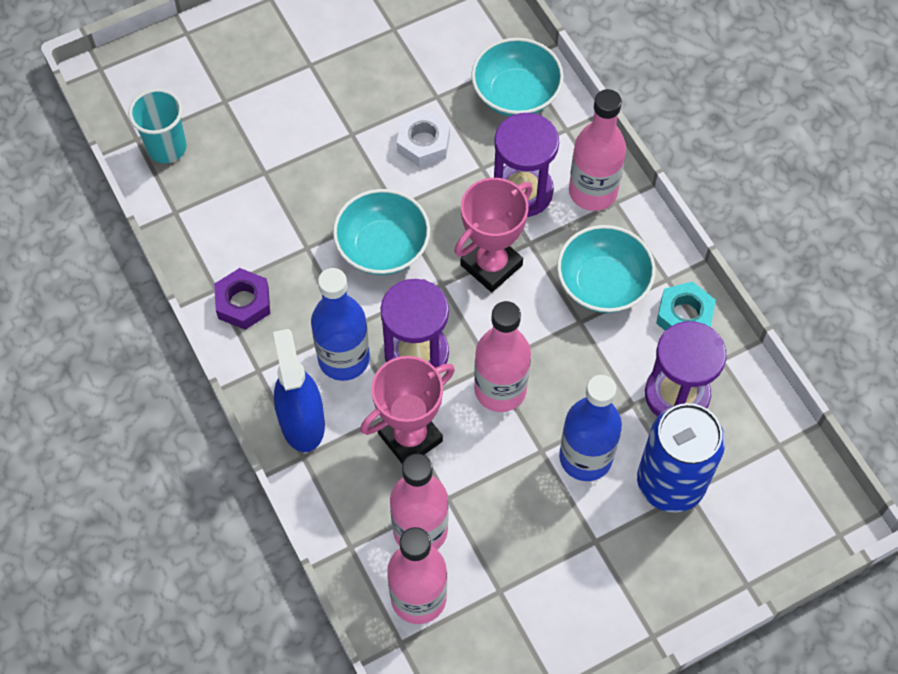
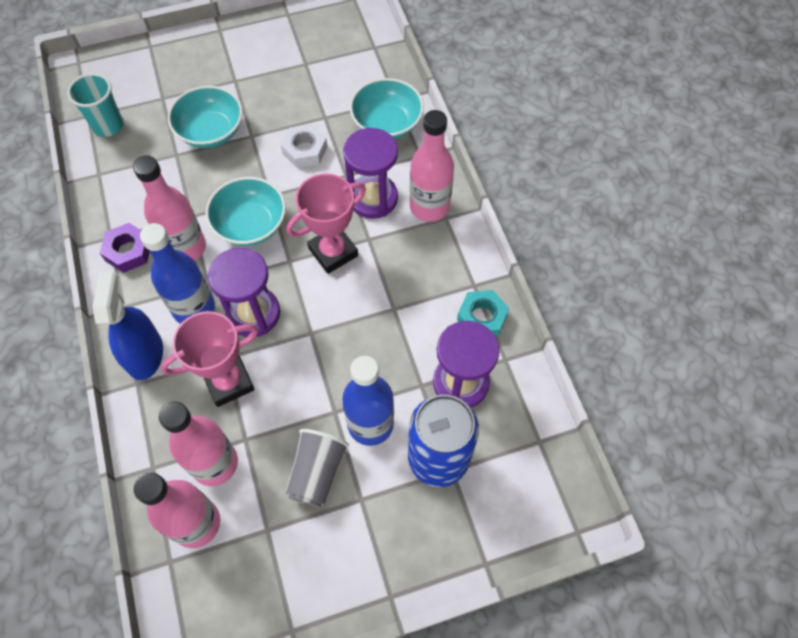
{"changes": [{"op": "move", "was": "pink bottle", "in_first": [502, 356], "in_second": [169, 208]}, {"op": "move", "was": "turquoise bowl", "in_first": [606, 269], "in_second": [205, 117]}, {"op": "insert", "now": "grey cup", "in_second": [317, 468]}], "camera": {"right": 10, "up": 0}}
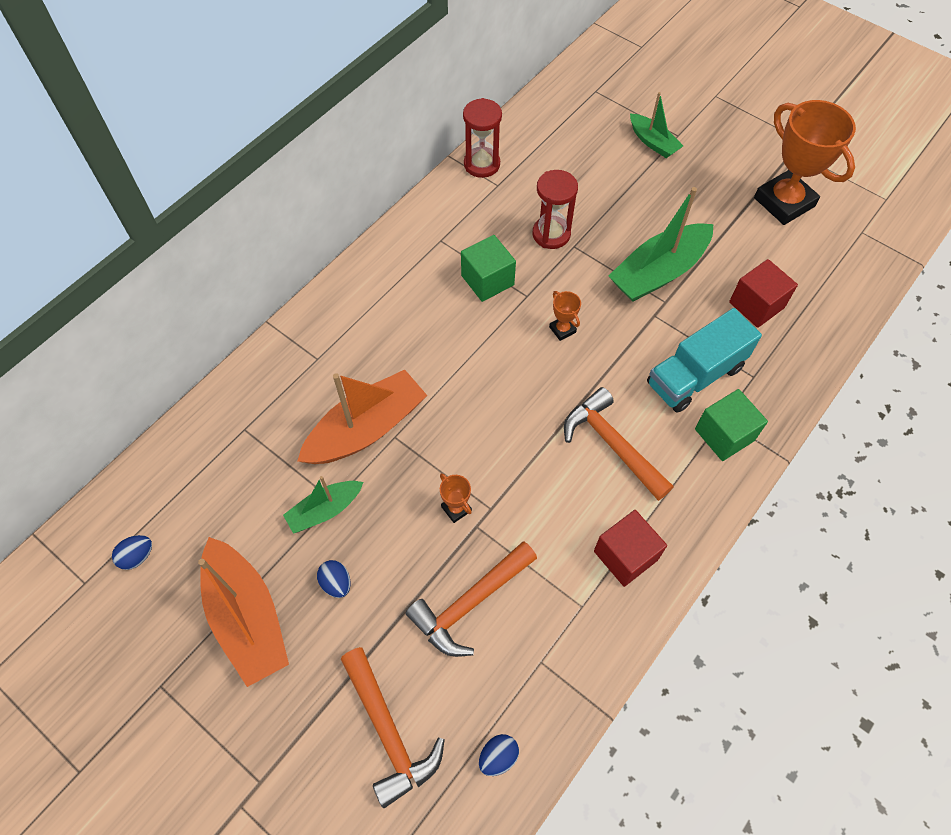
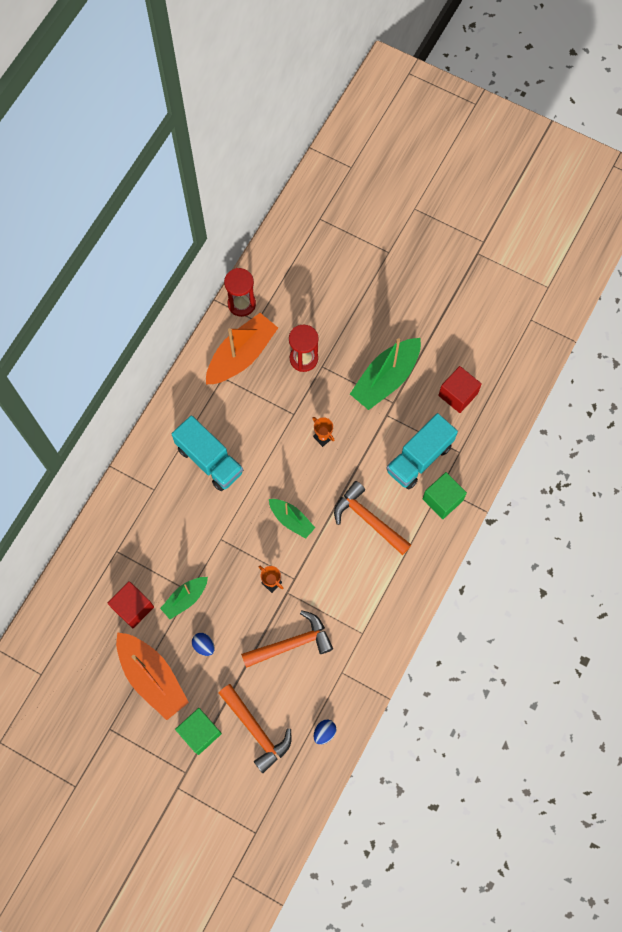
{"changes": [{"op": "move", "was": "red cube", "in_first": [630, 548], "in_second": [131, 604]}, {"op": "insert", "now": "turquoise truck", "in_second": [207, 453]}, {"op": "move", "was": "green cube", "in_first": [488, 268], "in_second": [198, 731]}, {"op": "move", "was": "orange boat", "in_first": [362, 417], "in_second": [242, 348]}, {"op": "rotate", "was": "orange hammer", "in_first": [471, 599], "in_second": [287, 639], "clockwise": -150}, {"op": "move", "was": "green boat", "in_first": [656, 125], "in_second": [292, 519]}, {"op": "delete", "was": "blue egg", "in_first": [132, 552]}, {"op": "delete", "was": "orange trophy", "in_first": [805, 162]}], "camera": {"right": -10, "up": 10}}
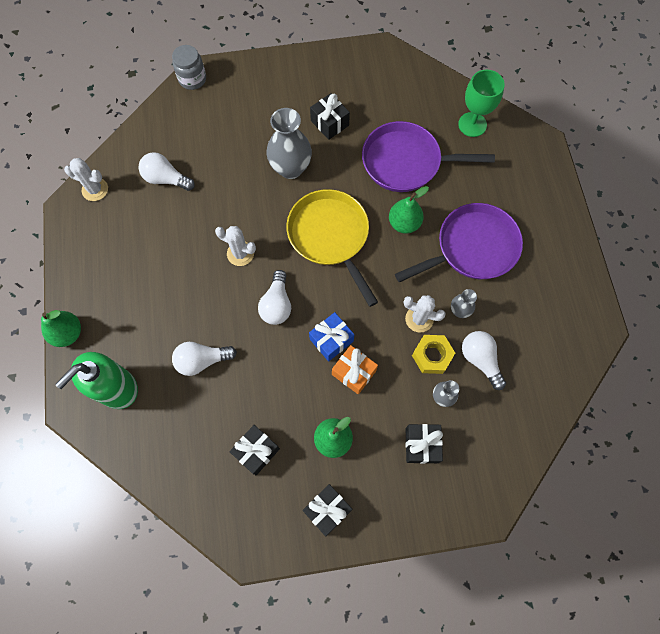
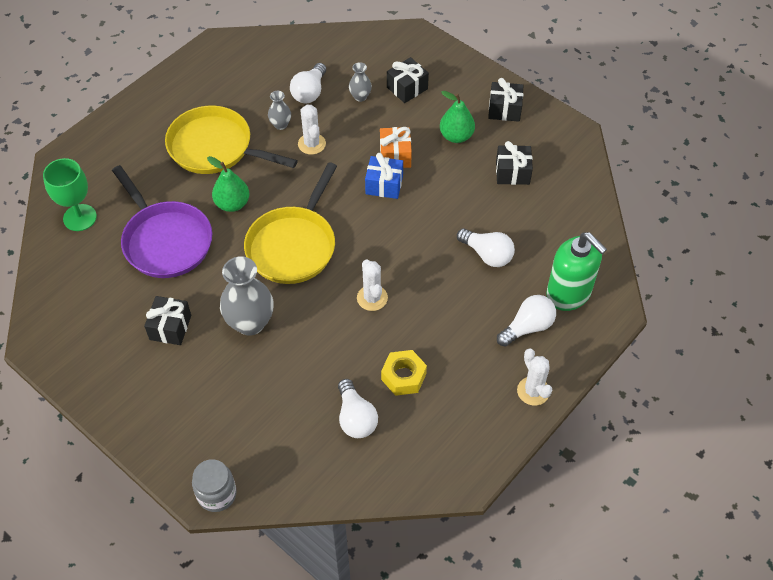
{"changes": [{"op": "recolor", "was": "purple pan", "now": "yellow pan", "in_first": [459, 242], "in_second": [231, 139]}, {"op": "move", "was": "yellow nut", "in_first": [433, 354], "in_second": [404, 373]}, {"op": "move", "was": "white light bulb", "in_first": [274, 297], "in_second": [526, 321]}, {"op": "move", "was": "white cactus", "in_first": [86, 179], "in_second": [534, 377]}, {"op": "rotate", "was": "green soap dispenser", "in_first": [96, 380], "in_second": [576, 271], "clockwise": 45}, {"op": "delete", "was": "green pear", "in_first": [61, 328]}], "camera": {"right": -130, "up": -15}}
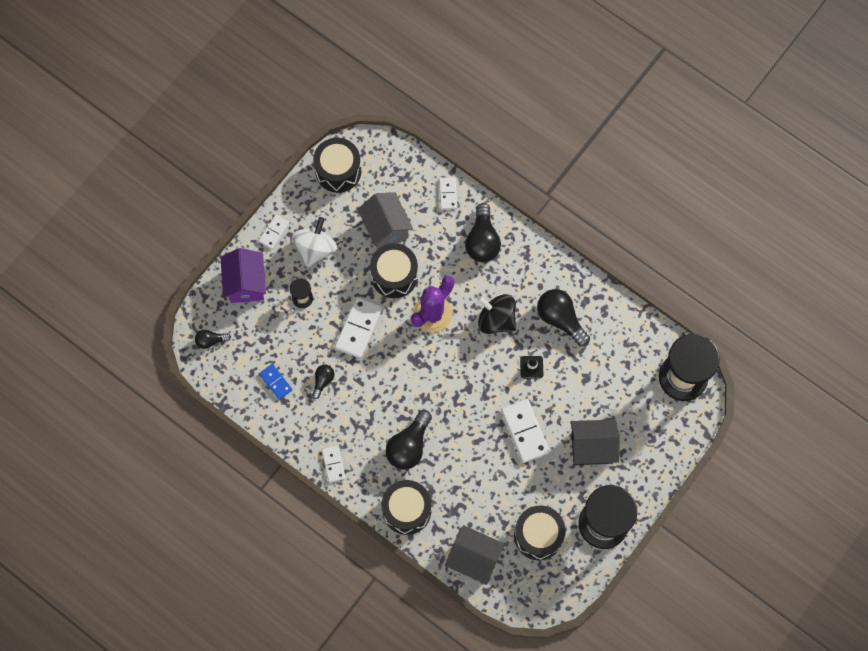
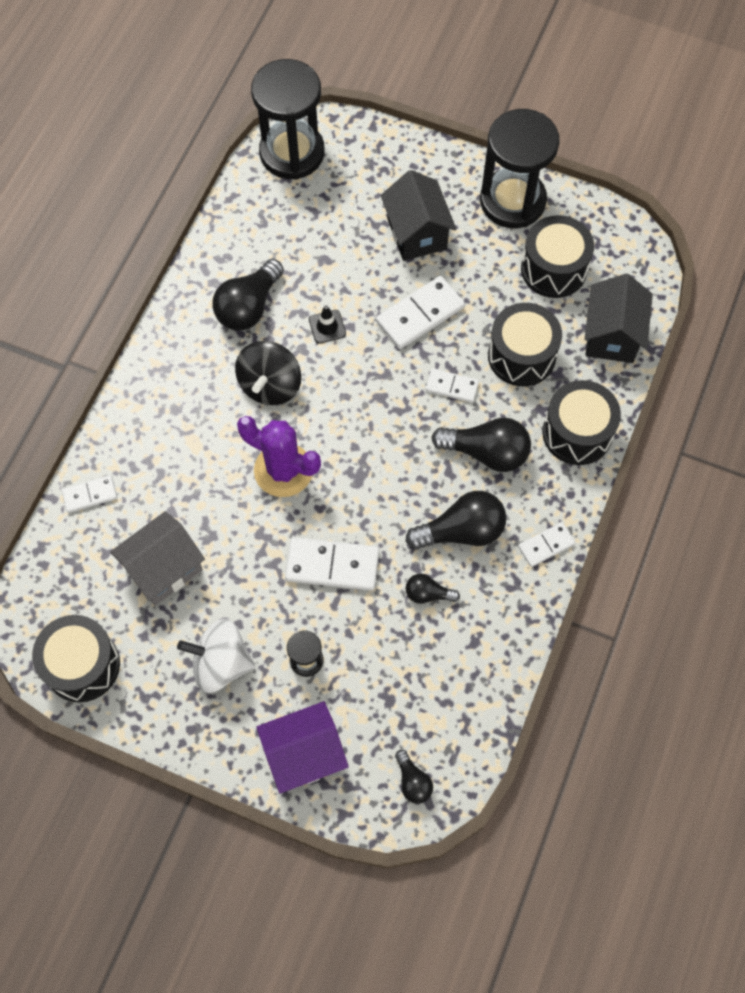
{"changes": [{"op": "move", "was": "black light bulb", "in_first": [483, 232], "in_second": [456, 520]}, {"op": "move", "was": "white domino", "in_first": [274, 232], "in_second": [452, 385]}, {"op": "move", "was": "black drum", "in_first": [394, 270], "in_second": [525, 344]}, {"op": "delete", "was": "blue domino", "in_first": [275, 382]}], "camera": {"right": -105, "up": -5}}
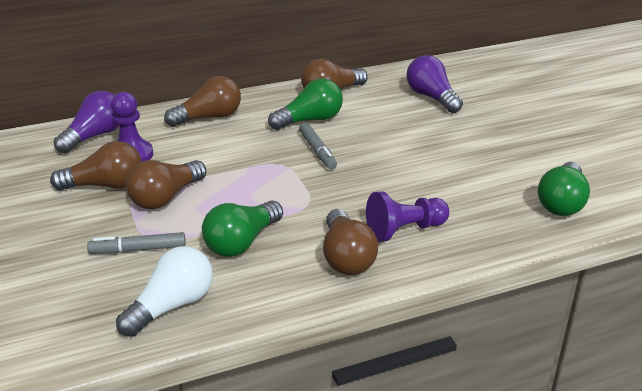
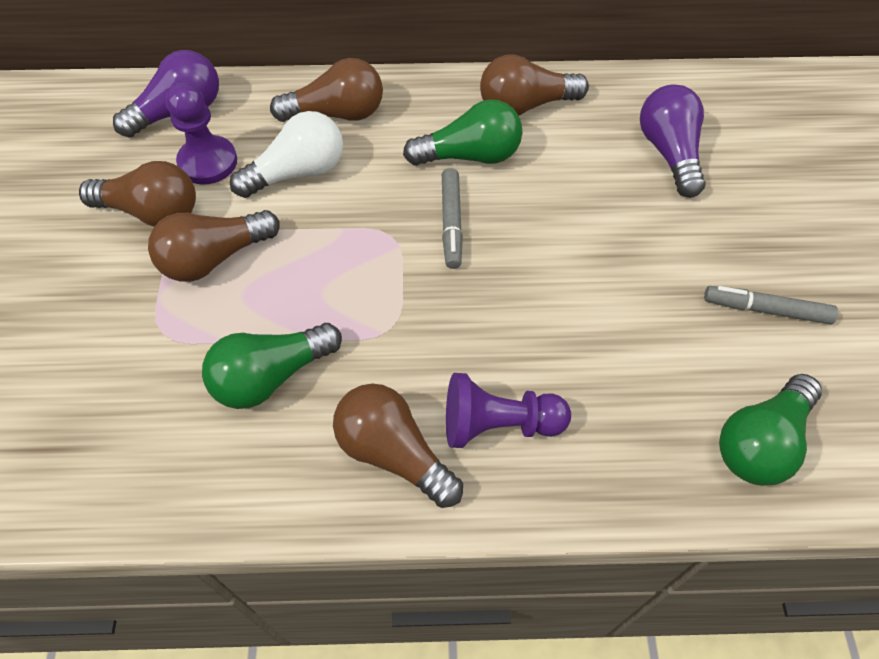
{"changes": [{"op": "move", "was": "white light bulb", "in_first": [164, 291], "in_second": [286, 154]}, {"op": "rotate", "was": "brown light bulb", "in_first": [350, 242], "in_second": [398, 446], "clockwise": 120}, {"op": "move", "was": "grey marker", "in_first": [136, 243], "in_second": [771, 305]}], "camera": {"right": 20, "up": 25}}
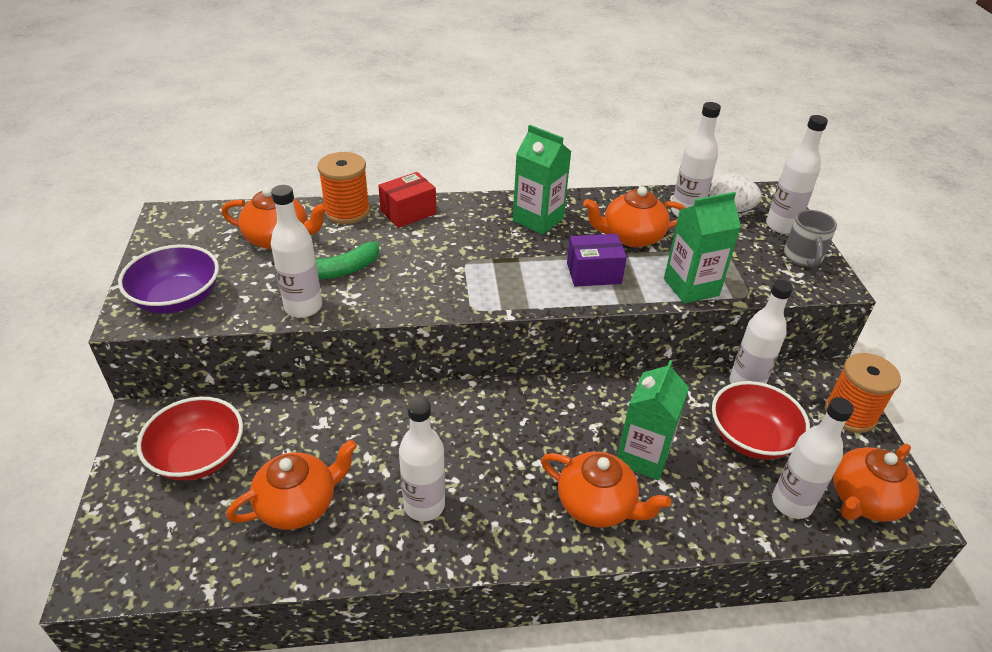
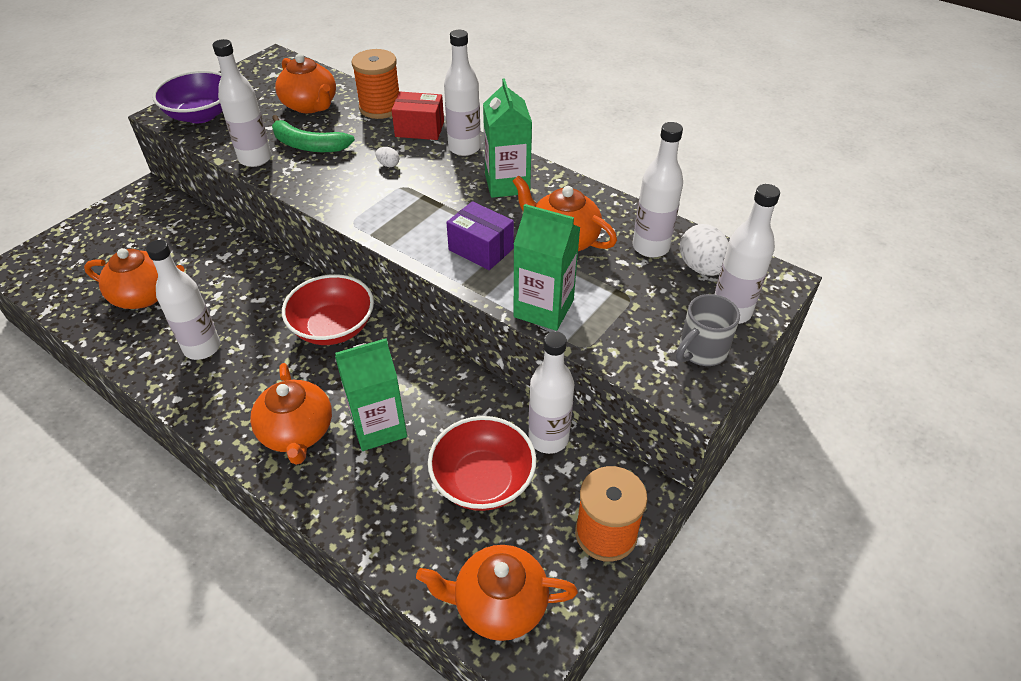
{"changes": [{"op": "move", "was": "red bowl", "in_first": [190, 439], "in_second": [328, 309]}, {"op": "insert", "now": "white egg", "in_second": [387, 157]}, {"op": "move", "was": "white bottle", "in_first": [813, 458], "in_second": [462, 93]}], "camera": {"right": 45, "up": 5}}
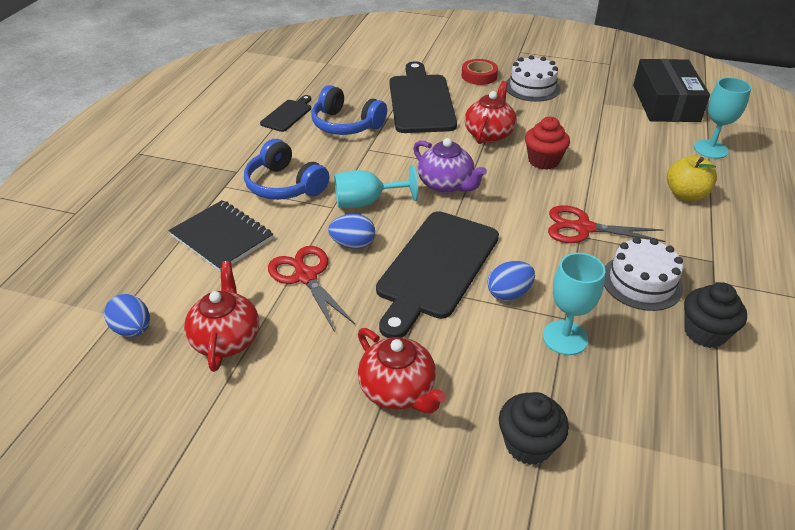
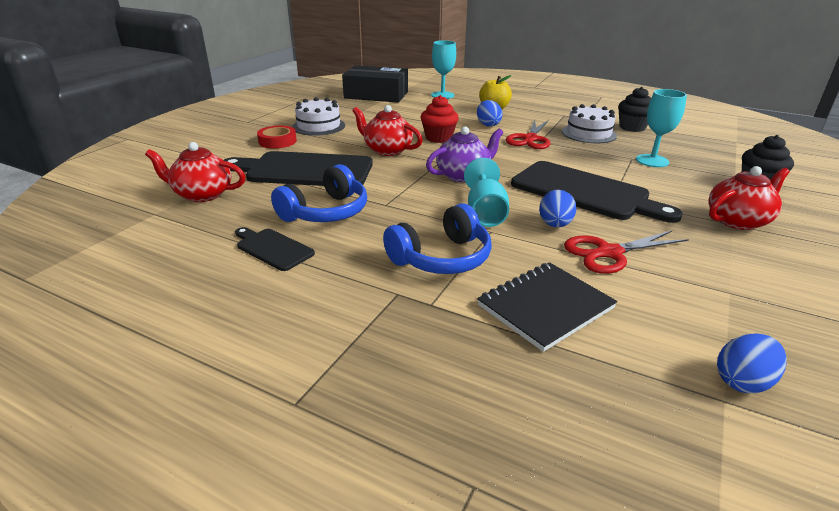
{"changes": [{"op": "move", "was": "red teapot", "in_first": [221, 316], "in_second": [195, 172]}, {"op": "move", "was": "blue egg", "in_first": [511, 281], "in_second": [490, 113]}], "camera": {"right": -80, "up": -10}}
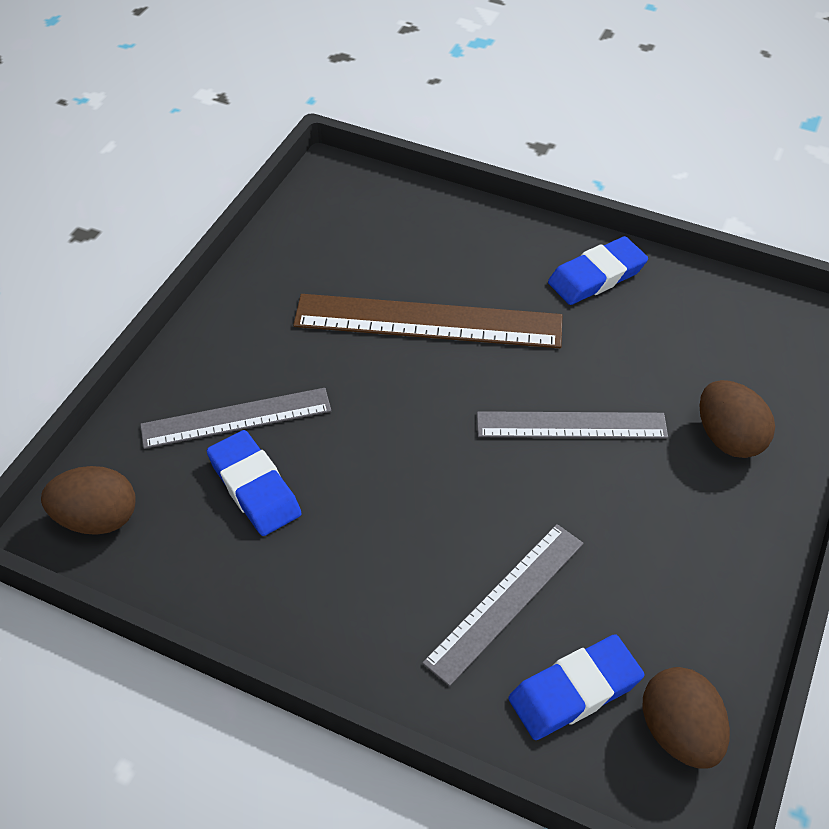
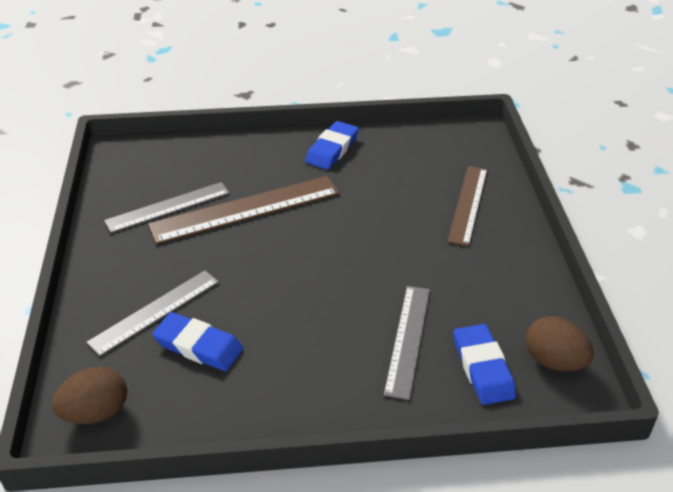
{"changes": [{"op": "move", "was": "grey ruler", "in_first": [572, 425], "in_second": [167, 207]}, {"op": "replace", "was": "brown egg", "now": "brown ruler", "in_first": [737, 419], "in_second": [467, 206]}, {"op": "rotate", "was": "blue eraser", "in_first": [576, 687], "in_second": [485, 364], "clockwise": -45}], "camera": {"right": -30, "up": -10}}
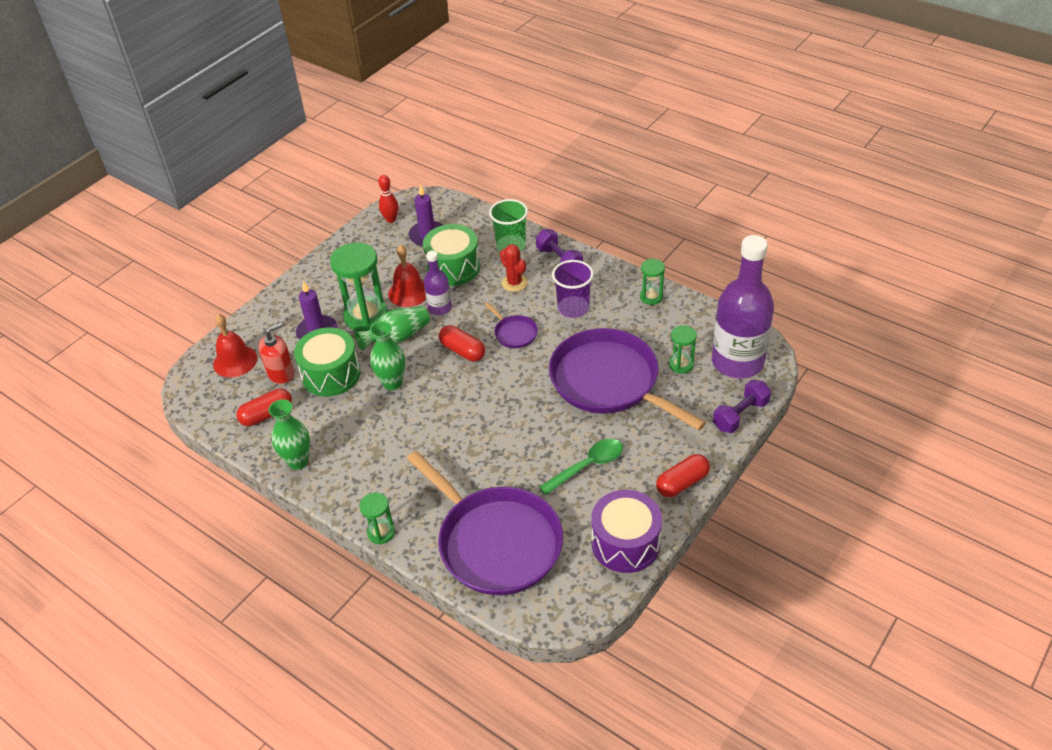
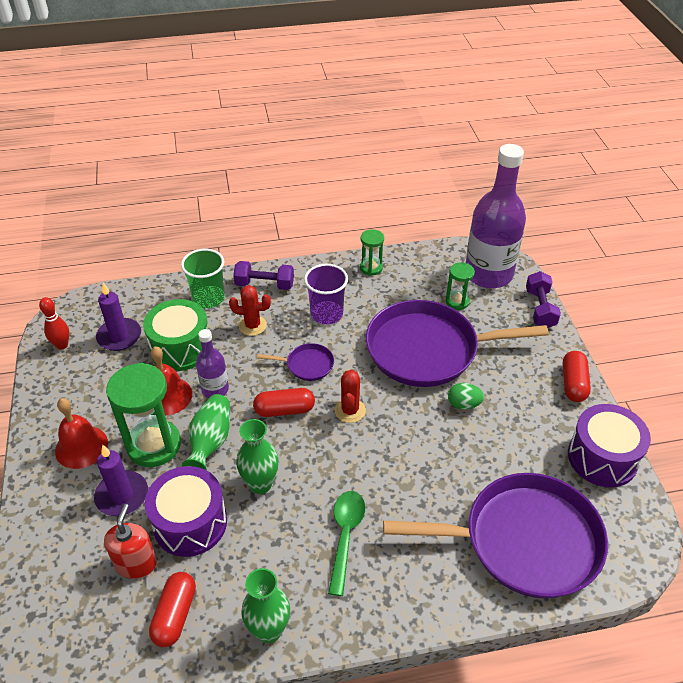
{"changes": [{"op": "move", "was": "red bell", "in_first": [235, 345], "in_second": [81, 433]}, {"op": "recolor", "was": "green drum", "now": "purple drum", "in_first": [327, 362], "in_second": [186, 511]}, {"op": "move", "was": "green spoon", "in_first": [581, 467], "in_second": [346, 543]}, {"op": "insert", "now": "red cactus", "in_second": [350, 396]}, {"op": "insert", "now": "green egg", "in_second": [466, 396]}, {"op": "delete", "was": "green hourglass", "in_first": [377, 519]}], "camera": {"right": -50, "up": 0}}
